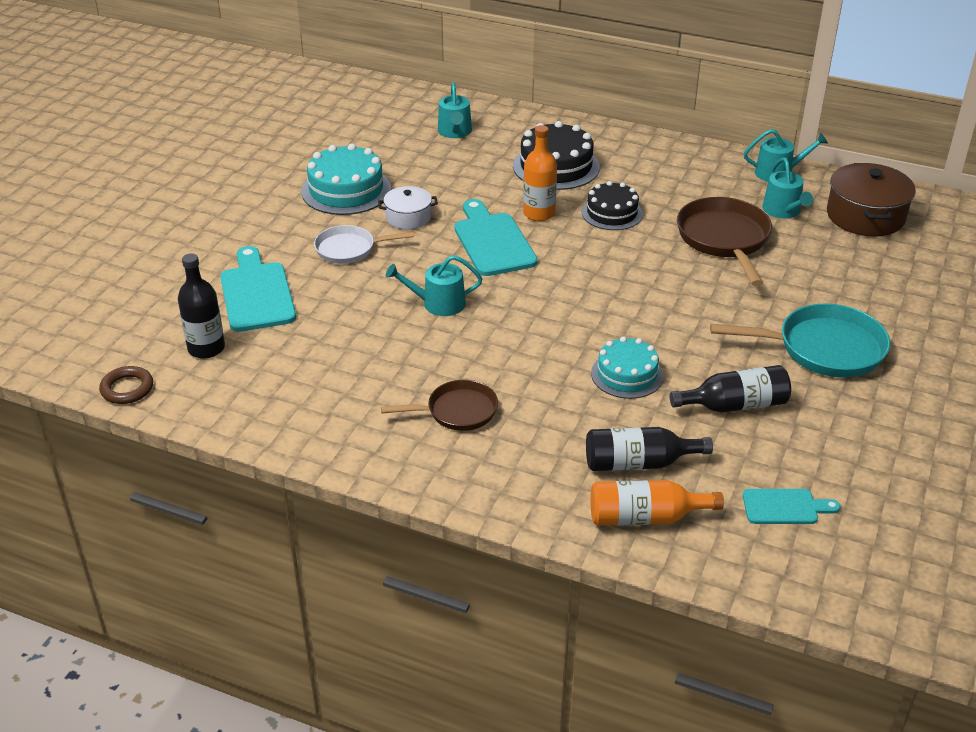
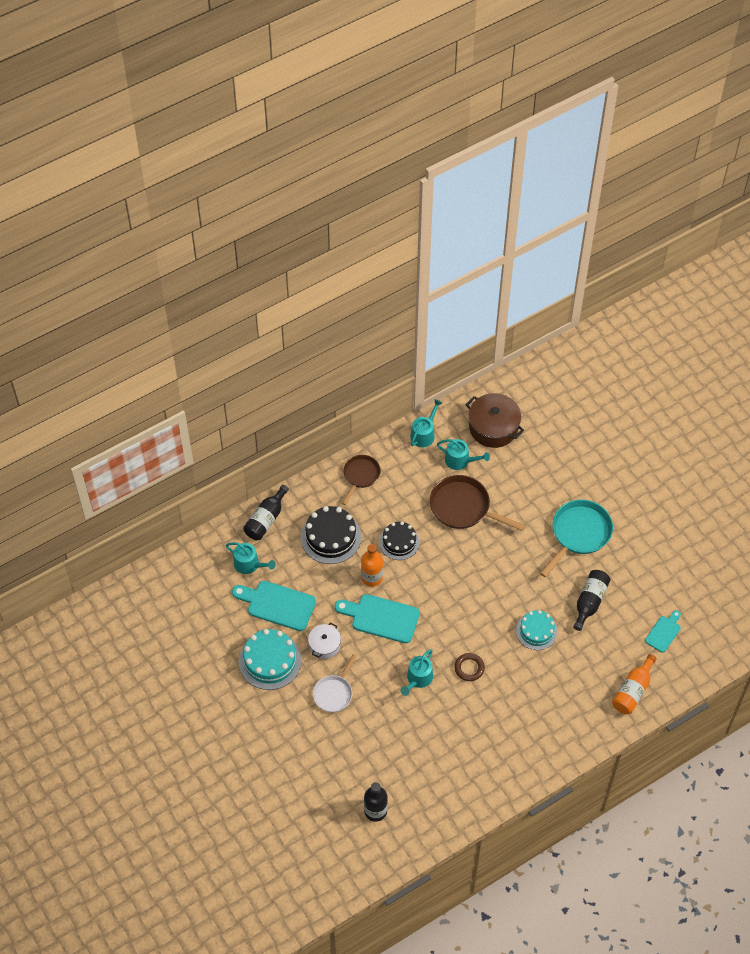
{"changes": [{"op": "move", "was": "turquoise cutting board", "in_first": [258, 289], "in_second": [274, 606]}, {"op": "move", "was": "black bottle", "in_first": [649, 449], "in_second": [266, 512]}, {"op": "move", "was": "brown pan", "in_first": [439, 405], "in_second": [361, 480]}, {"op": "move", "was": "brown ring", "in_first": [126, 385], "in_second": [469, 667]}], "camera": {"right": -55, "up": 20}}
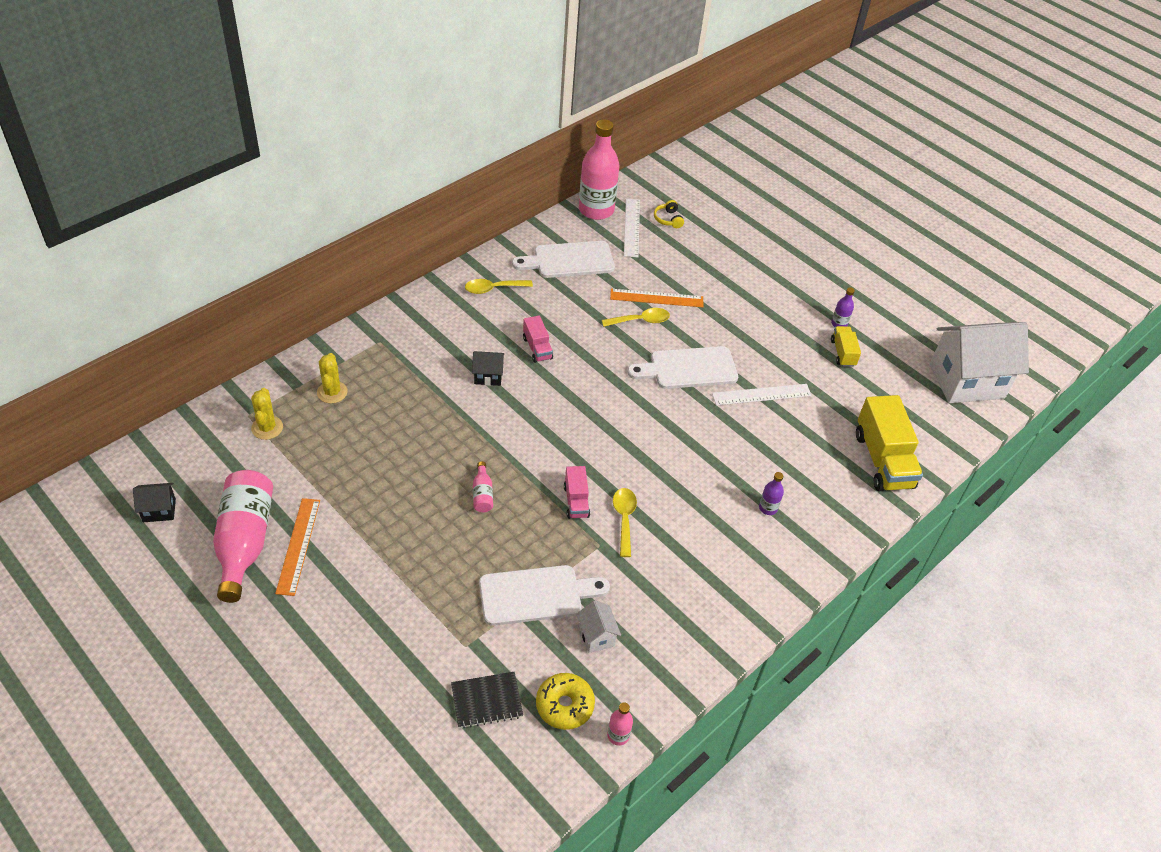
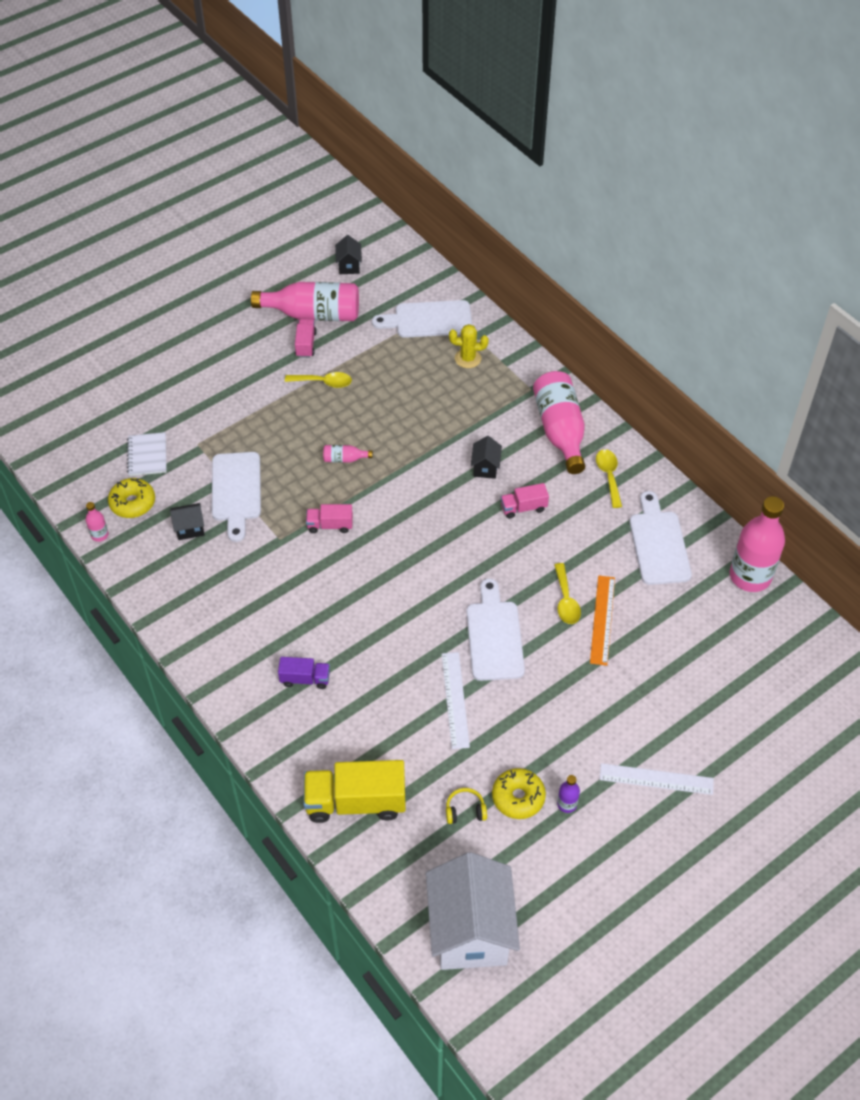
{"changes": [{"op": "recolor", "was": "black notebook", "now": "white notebook", "in_first": [487, 700], "in_second": [147, 454]}, {"op": "recolor", "was": "white house", "now": "black house", "in_first": [598, 626], "in_second": [187, 521]}, {"op": "replace", "was": "purple bottle", "now": "purple truck", "in_first": [771, 493], "in_second": [304, 673]}, {"op": "move", "was": "yellow spoon", "in_first": [625, 522], "in_second": [318, 380]}, {"op": "replace", "was": "orange ruler", "now": "pink truck", "in_first": [297, 547], "in_second": [306, 338]}, {"op": "replace", "was": "yellow cactus", "now": "white cutting board", "in_first": [267, 414], "in_second": [422, 319]}, {"op": "move", "was": "yellow headphones", "in_first": [669, 214], "in_second": [466, 806]}, {"op": "replace", "was": "yellow truck", "now": "yellow donut", "in_first": [846, 346], "in_second": [519, 793]}, {"op": "insert", "now": "pink bottle", "in_second": [559, 422]}, {"op": "move", "was": "white ruler", "in_first": [632, 228], "in_second": [656, 779]}], "camera": {"right": 100, "up": 5}}
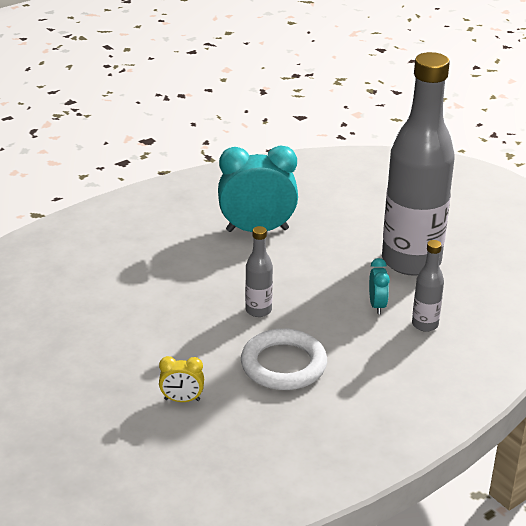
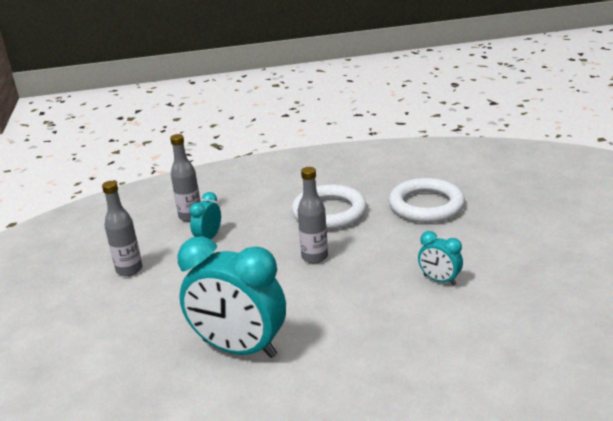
{"changes": [{"op": "resize", "was": "grey bottle", "in_first": [418, 164], "in_second": [122, 228], "ratio": 0.41}, {"op": "replace", "was": "yellow clock", "now": "white ring", "in_first": [181, 379], "in_second": [427, 200]}, {"op": "insert", "now": "turquoise clock", "in_second": [440, 258]}], "camera": {"right": -150, "up": -5}}
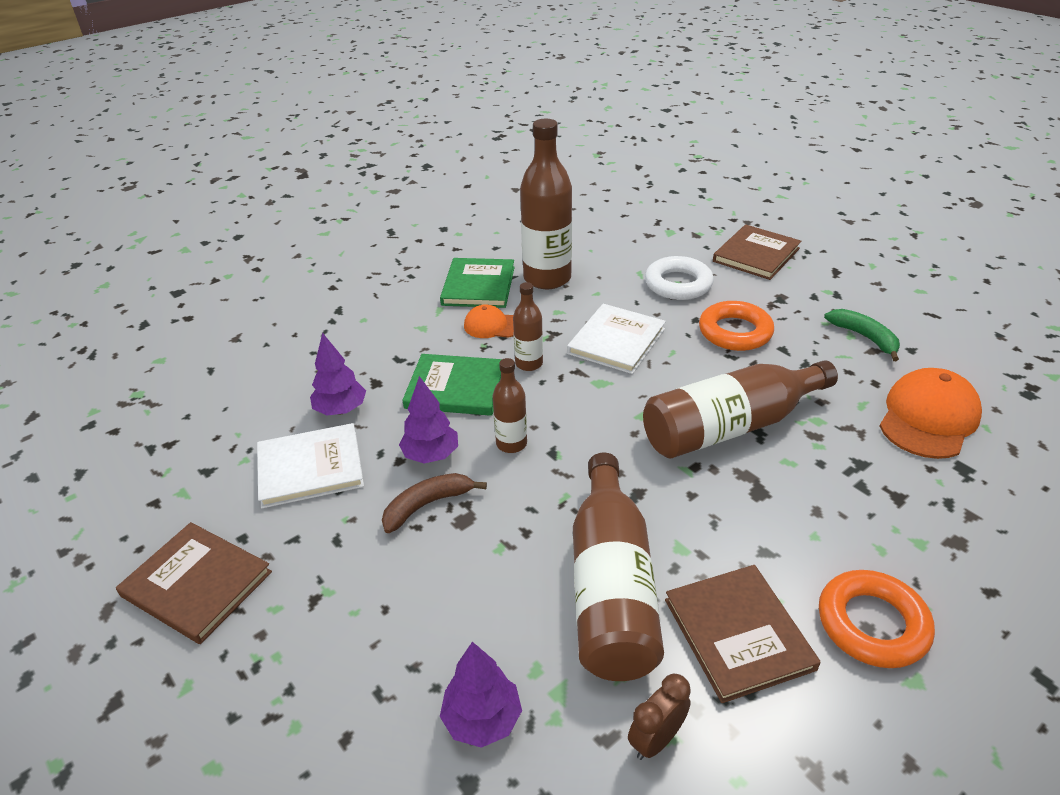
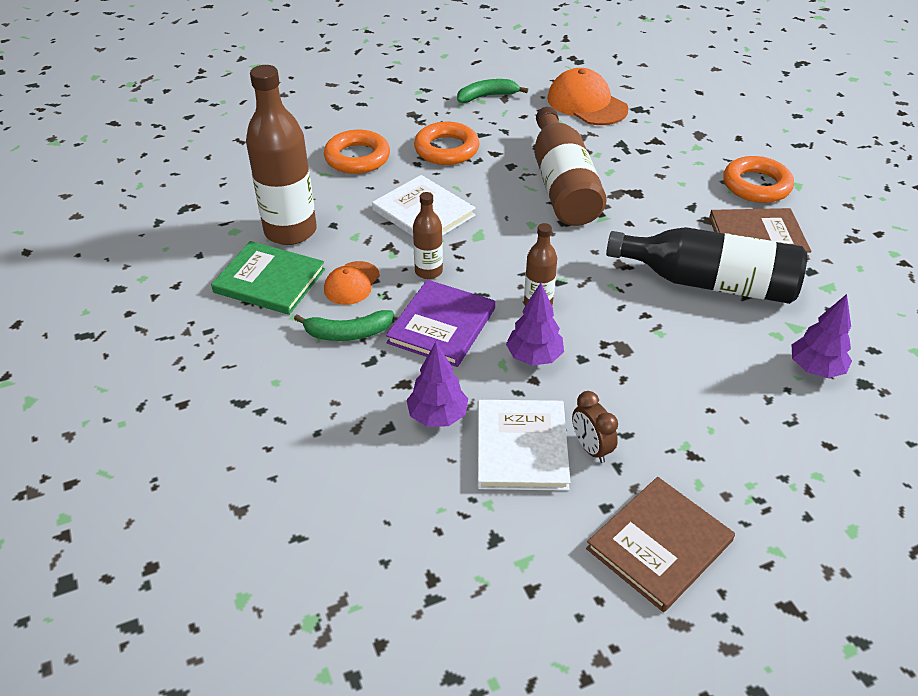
{"changes": [{"op": "insert", "now": "green banana", "in_second": [344, 325]}, {"op": "recolor", "was": "white ring", "now": "orange ring", "in_first": [679, 278], "in_second": [357, 152]}, {"op": "recolor", "was": "green book", "now": "purple book", "in_first": [452, 385], "in_second": [440, 323]}, {"op": "move", "was": "brown clock", "in_first": [659, 717], "in_second": [595, 427]}, {"op": "recolor", "was": "brown bottle", "now": "black bottle", "in_first": [618, 567], "in_second": [706, 265]}, {"op": "delete", "was": "brown banana", "in_first": [434, 503]}, {"op": "delete", "was": "brown book", "in_first": [757, 252]}], "camera": {"right": -75, "up": 5}}
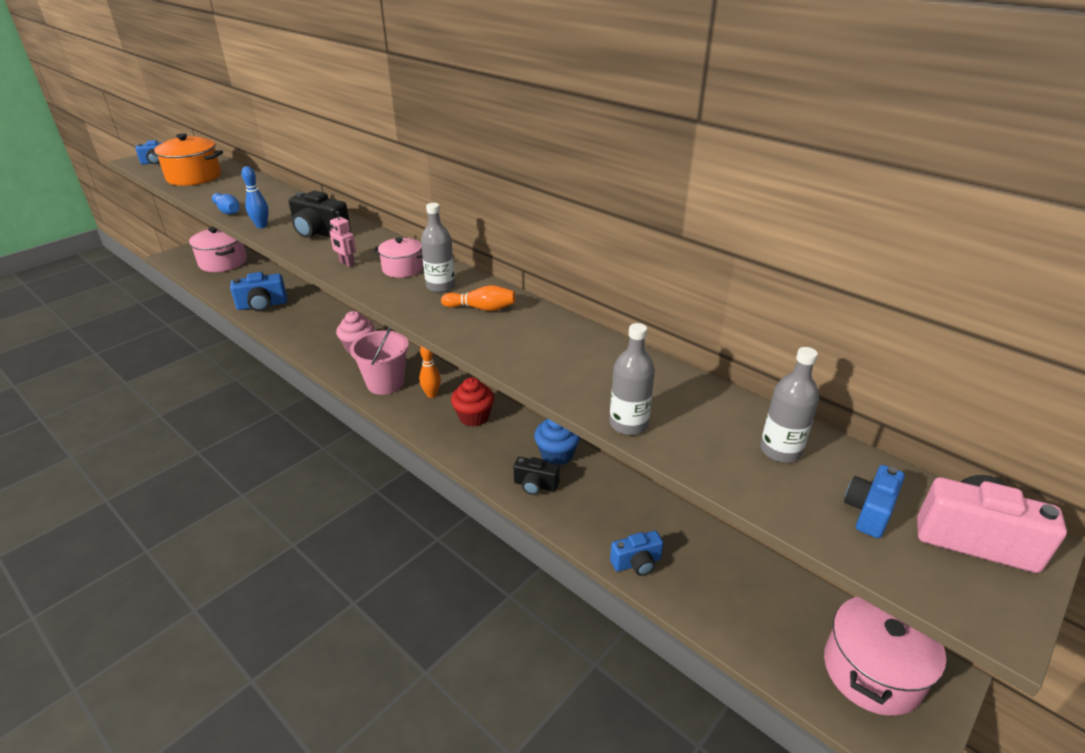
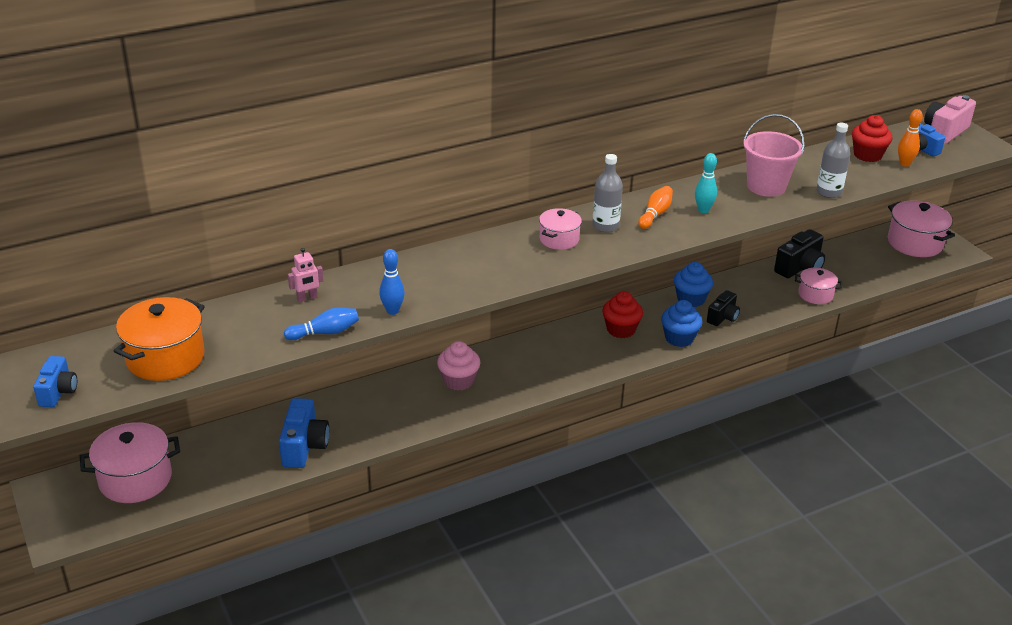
{"changes": [{"op": "move", "was": "pink robot", "in_first": [342, 239], "in_second": [306, 275]}, {"op": "insert", "now": "blue cupcake", "in_second": [682, 323]}, {"op": "insert", "now": "turquoise bowling pin", "in_second": [706, 183]}, {"op": "move", "was": "pink bucket", "in_first": [379, 361], "in_second": [774, 155]}, {"op": "move", "was": "black camera", "in_first": [320, 214], "in_second": [799, 253]}, {"op": "replace", "was": "blue camera", "now": "pink pot", "in_first": [636, 553], "in_second": [818, 286]}, {"op": "replace", "was": "grey bottle", "now": "red cupcake", "in_first": [789, 405], "in_second": [872, 138]}, {"op": "move", "was": "orange bowling pin", "in_first": [430, 372], "in_second": [910, 138]}], "camera": {"right": -70, "up": 0}}
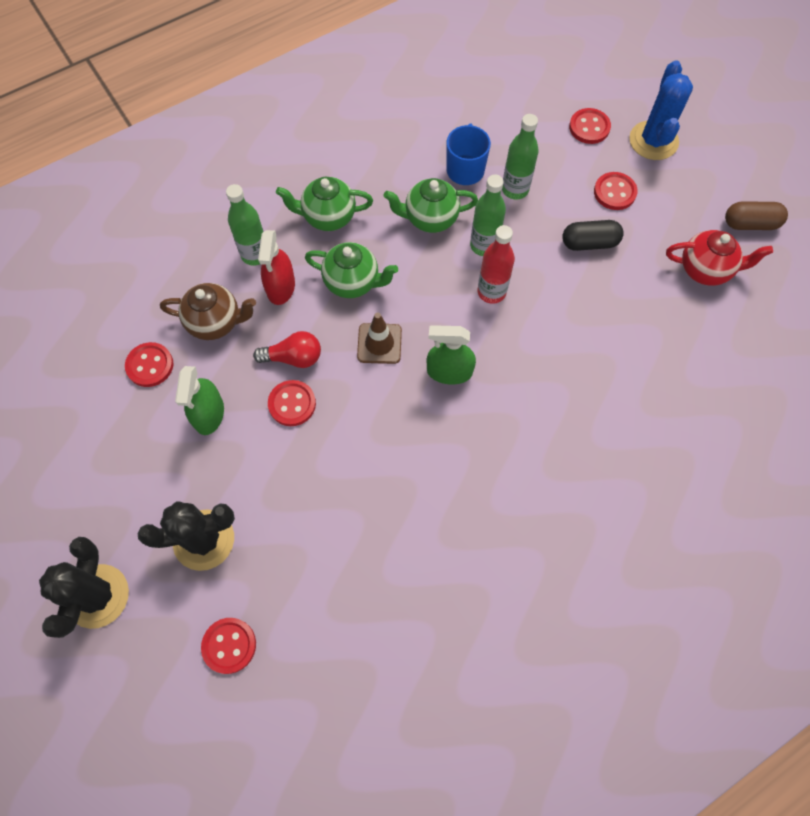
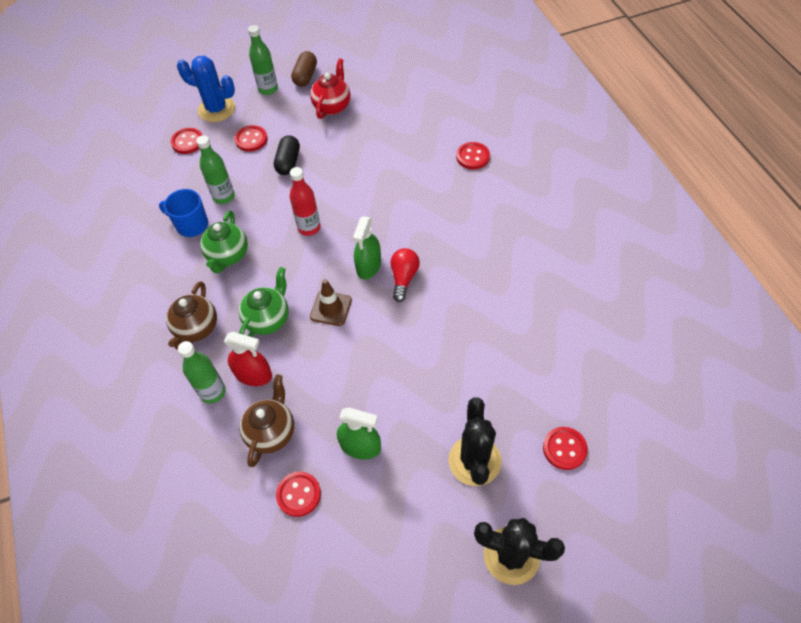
{"changes": [{"op": "recolor", "was": "green teapot", "now": "brown teapot", "in_first": [324, 204], "in_second": [191, 315]}, {"op": "move", "was": "green bottle", "in_first": [488, 215], "in_second": [263, 60]}, {"op": "move", "was": "red light bulb", "in_first": [287, 349], "in_second": [405, 275]}, {"op": "move", "was": "red button", "in_first": [292, 403], "in_second": [473, 156]}], "camera": {"right": -75, "up": -10}}
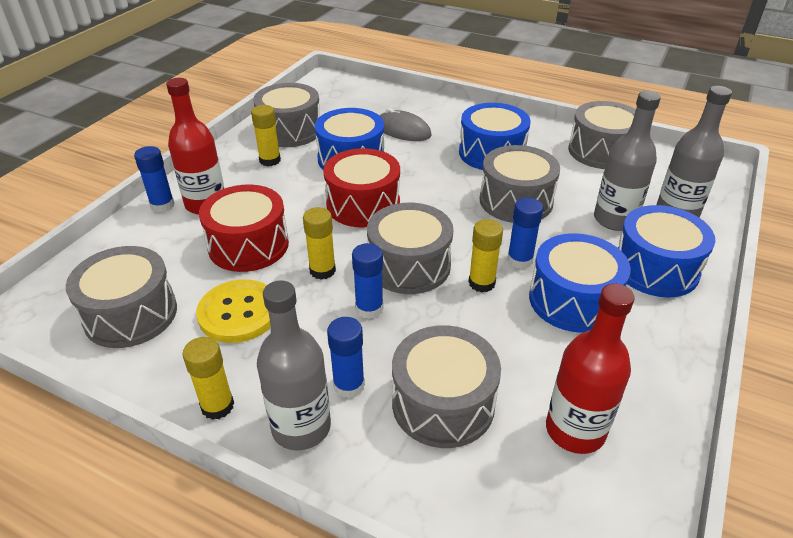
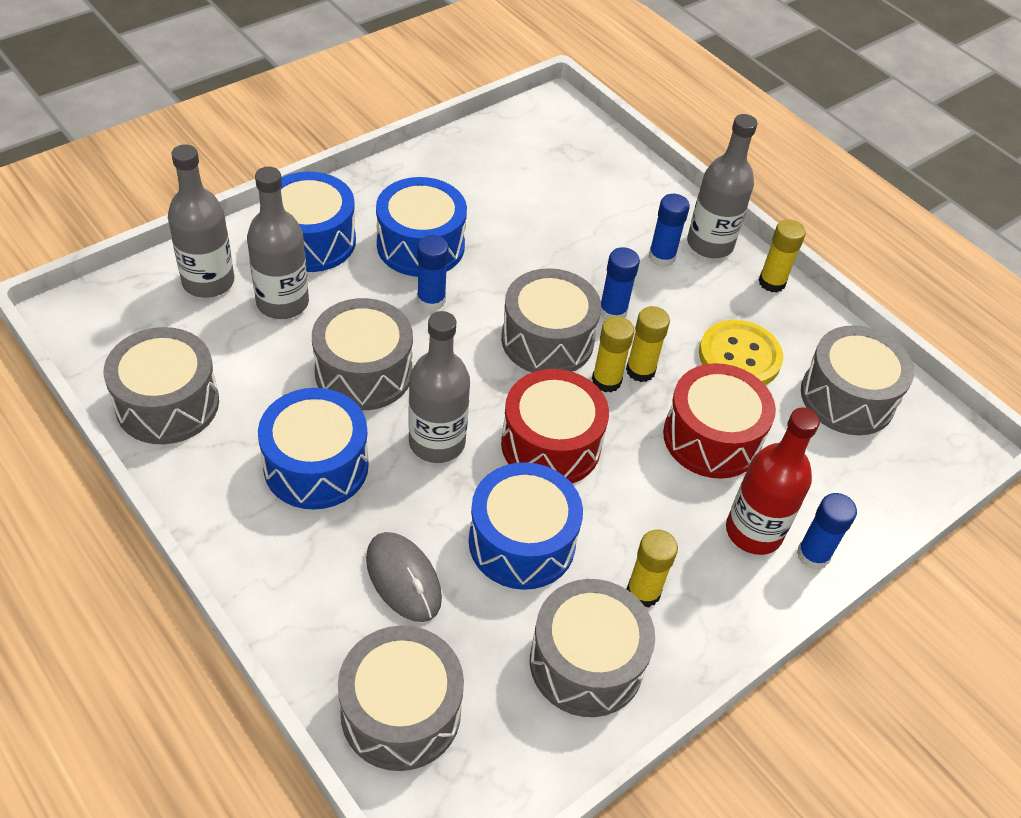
{"changes": [{"op": "move", "was": "grey drum", "in_first": [446, 386], "in_second": [401, 698]}, {"op": "insert", "now": "grey bottle", "in_second": [439, 387]}, {"op": "move", "was": "yellow glue stick", "in_first": [485, 255], "in_second": [613, 354]}, {"op": "delete", "was": "red bottle", "in_first": [590, 369]}], "camera": {"right": -160, "up": 10}}
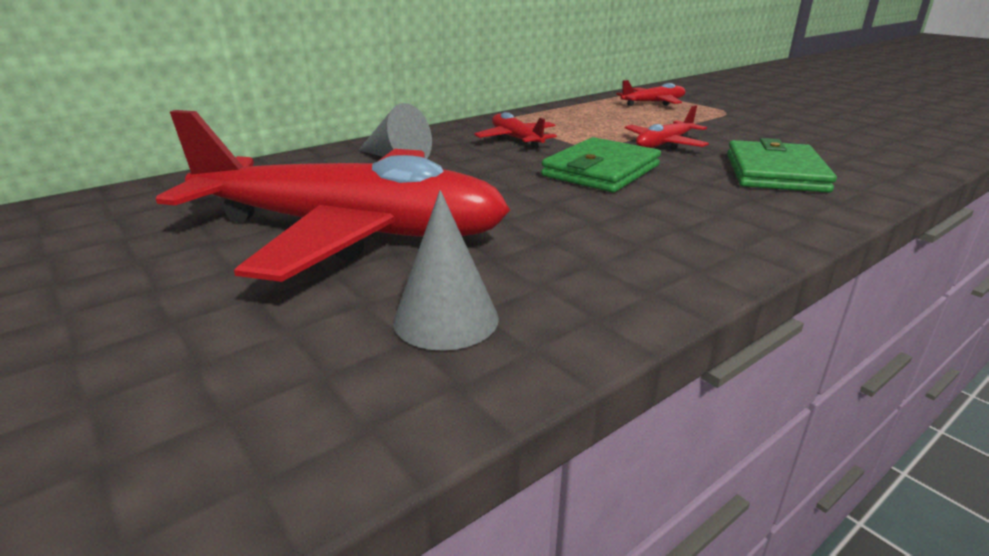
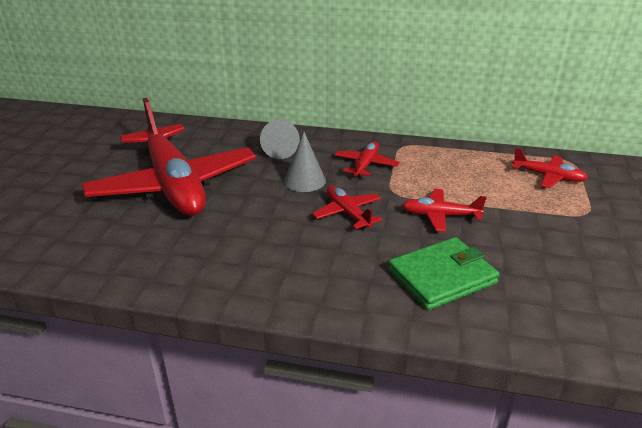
{"changes": [{"op": "move", "was": "grey cone", "in_first": [446, 270], "in_second": [305, 162]}, {"op": "replace", "was": "green wallet", "now": "red plane", "in_first": [601, 164], "in_second": [347, 207]}], "camera": {"right": 50, "up": 5}}
